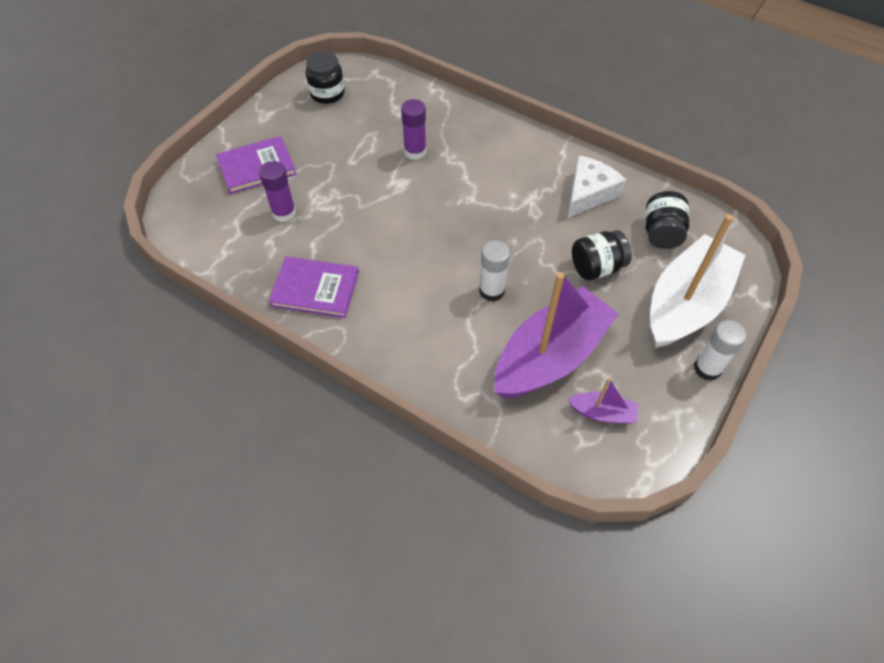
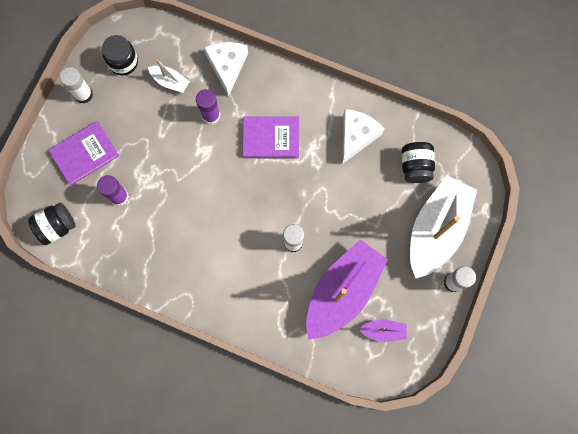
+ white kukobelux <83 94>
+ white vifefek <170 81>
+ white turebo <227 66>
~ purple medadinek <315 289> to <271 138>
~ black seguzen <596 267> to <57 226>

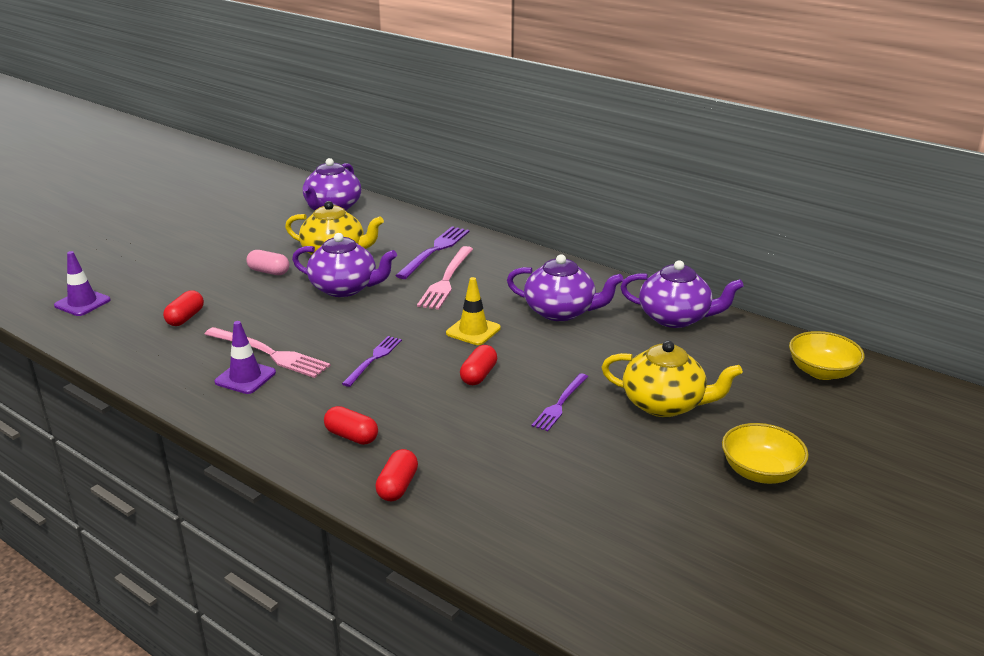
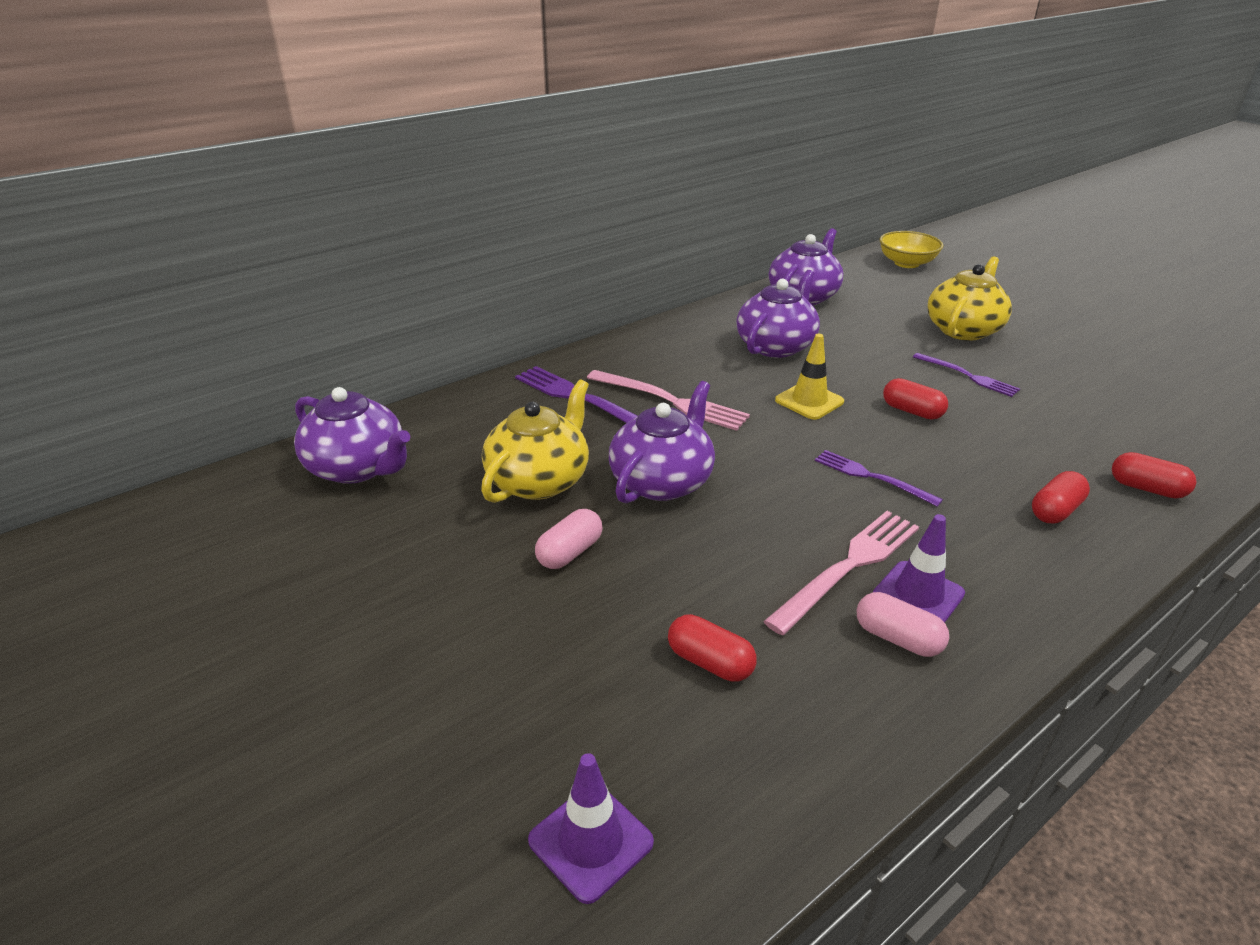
- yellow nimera <760 472>
+ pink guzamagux <897 638>

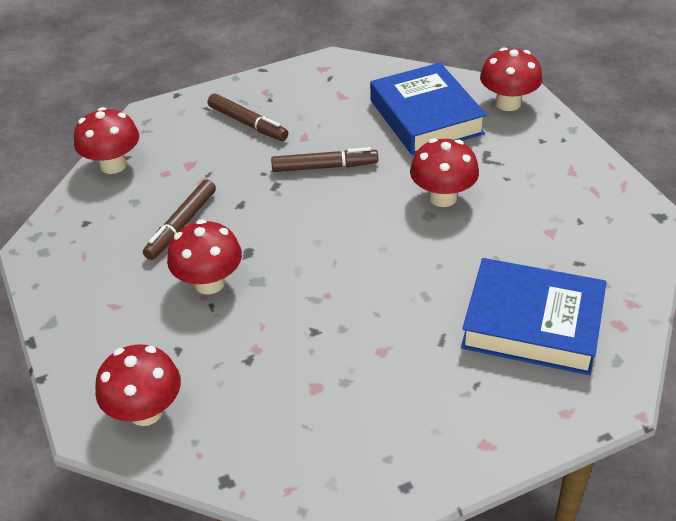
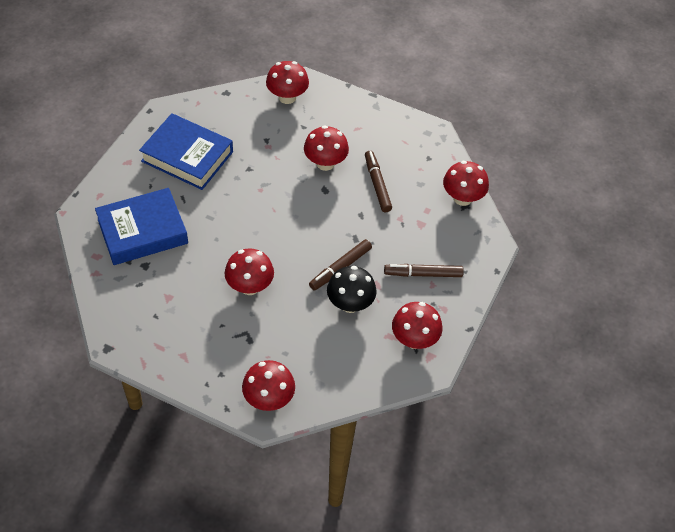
+ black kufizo <350 304>
+ red kufizo <414 340>
~ blue medadinek <426 117> to <187 156>

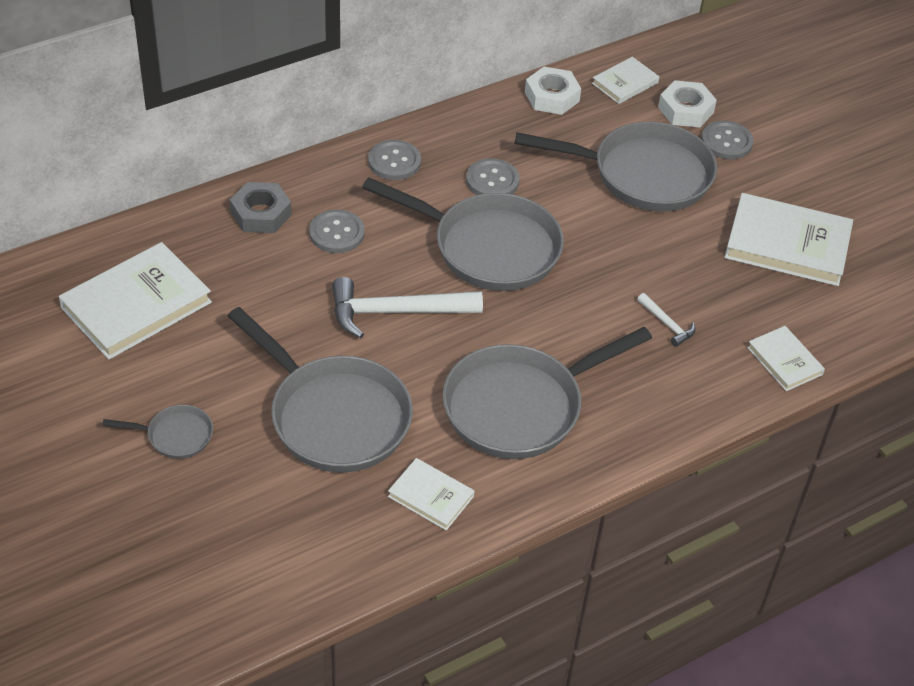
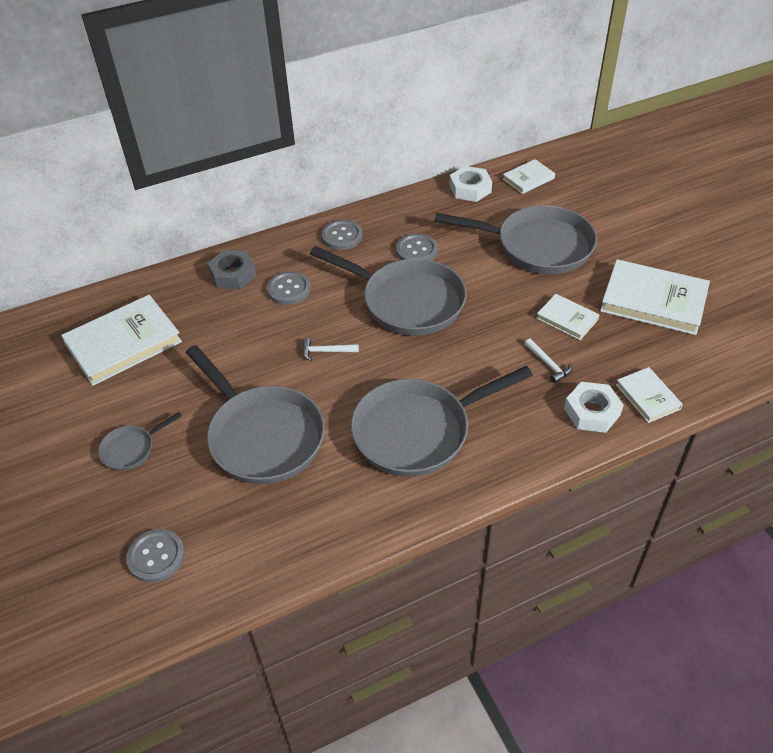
~ white medadinek <431 496> to <567 319>
~ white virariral <686 110> to <592 412>
~ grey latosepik <726 142> to <156 556>
~ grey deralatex <175 436> = <131 449> 135 degrees clockwise
~ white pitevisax <396 312> = <326 351> x0.47

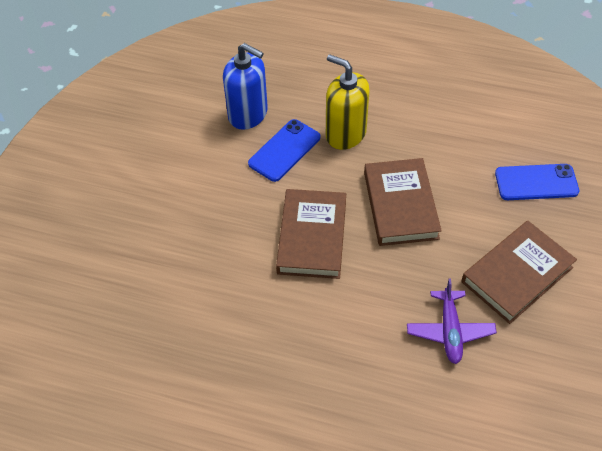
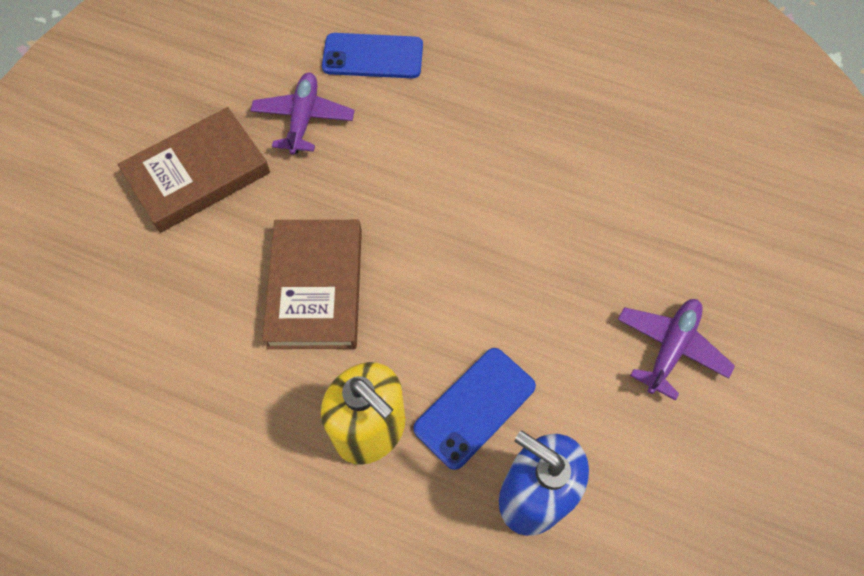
- brown medadinek <312 237>
+ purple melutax <670 348>
~ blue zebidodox <536 182> to <373 56>

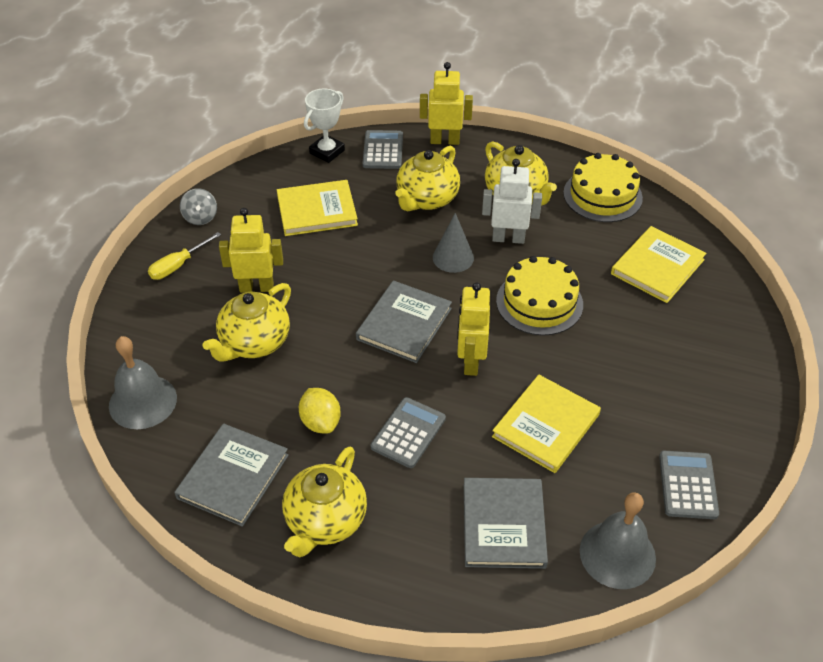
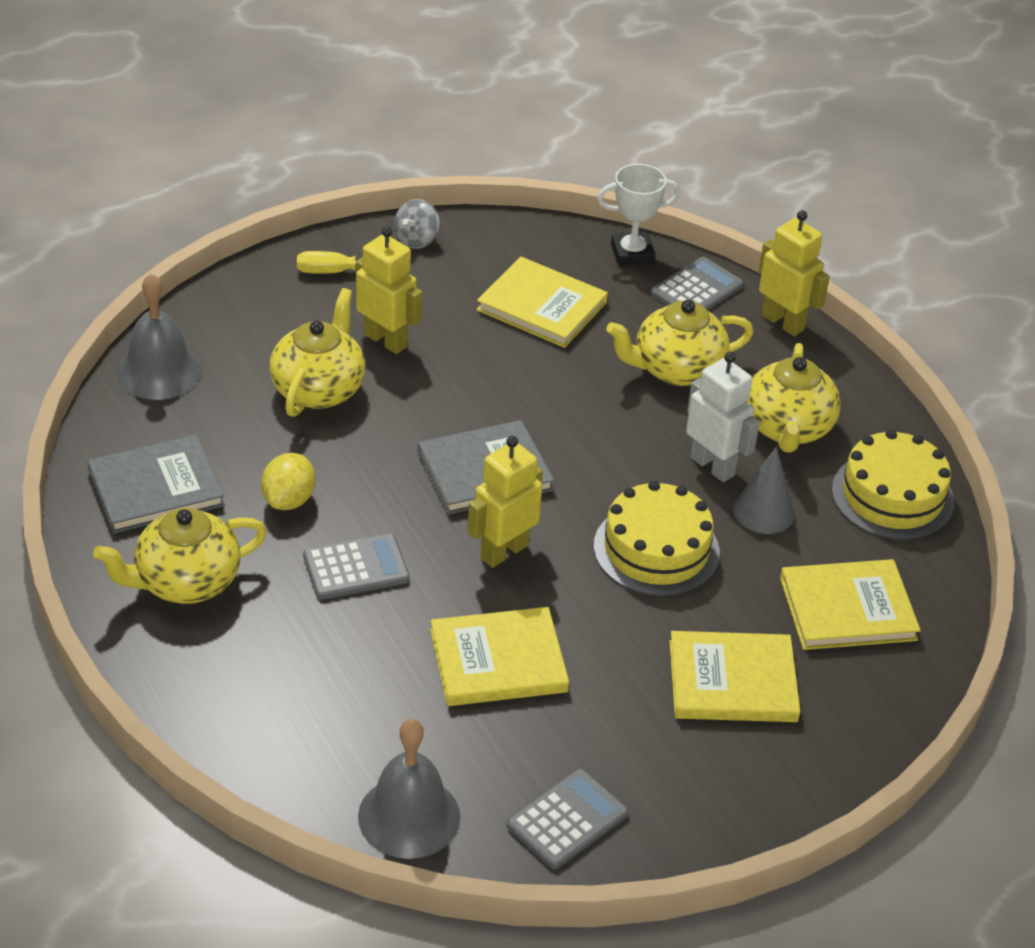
- grey medadinek <503 525>
+ yellow medadinek <732 681>
~ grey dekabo <453 257> to <764 512>
~ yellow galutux <254 343> = <319 389> 120 degrees clockwise

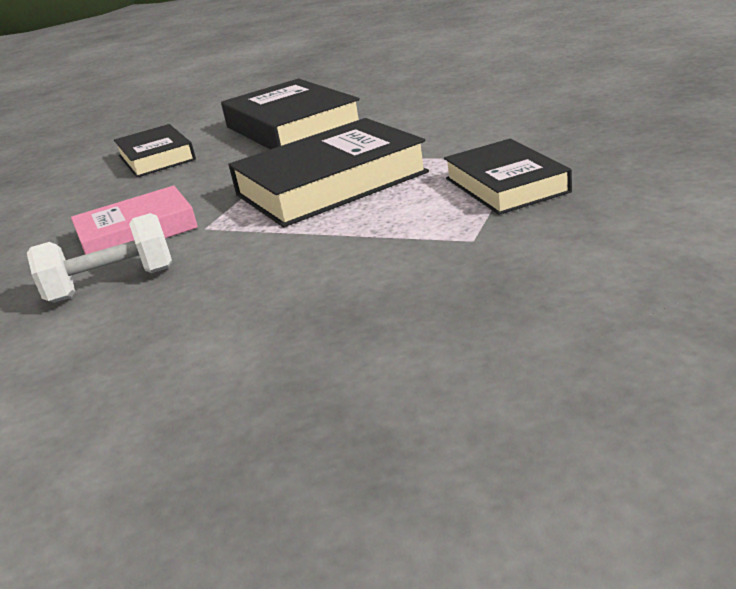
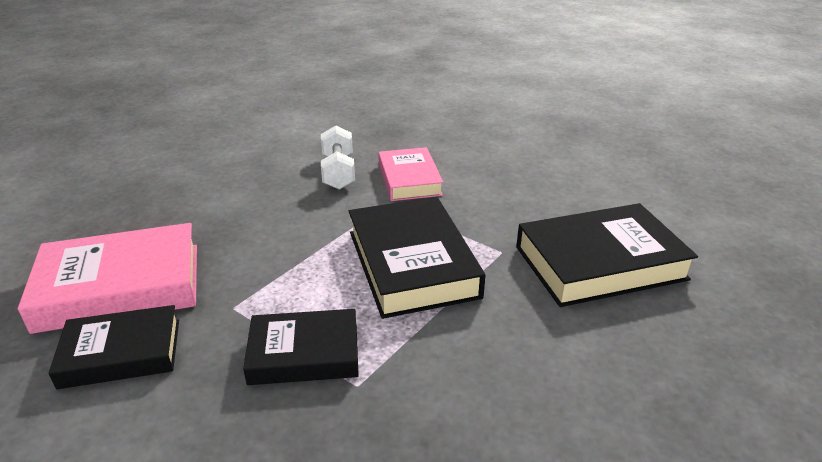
+ pink medadinek <120 286>
~ black medadinek <156 158> to <121 353>

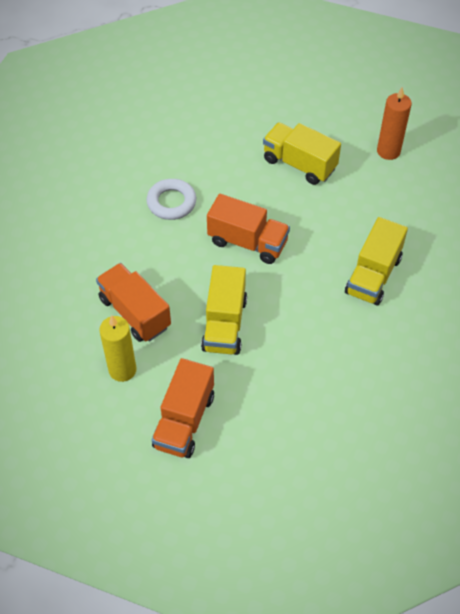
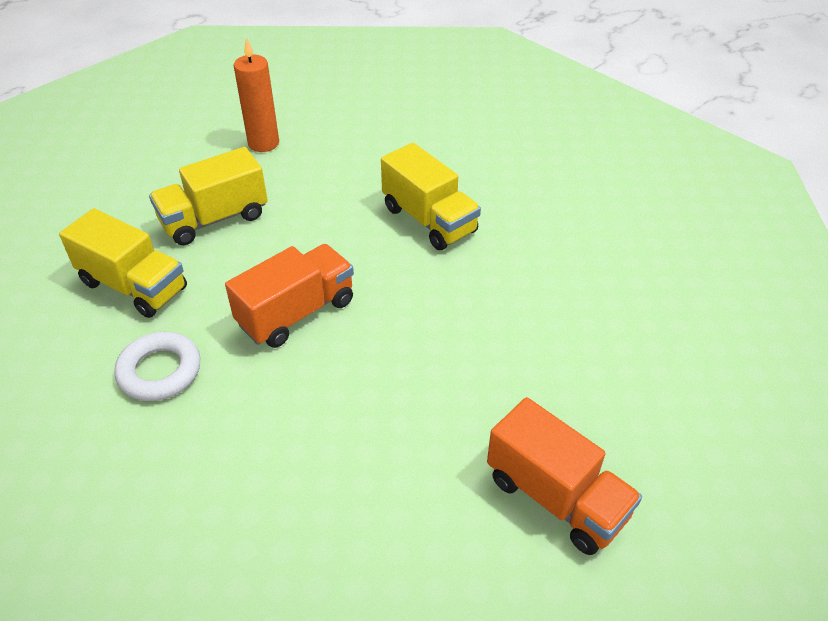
- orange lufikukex <135 313>
- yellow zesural <122 370>
~ yellow lufikukex <224 324> to <133 286>

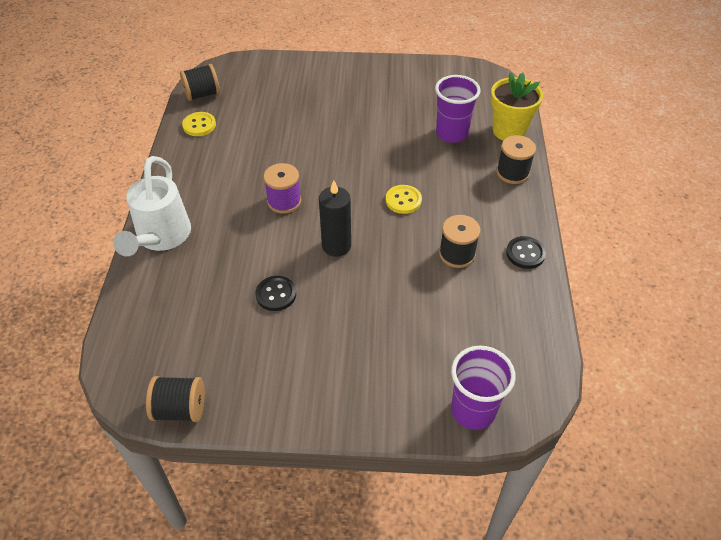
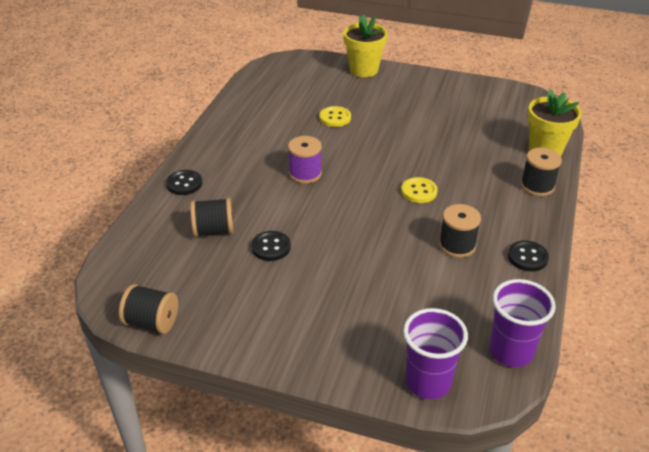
- black zesural <336 246>
+ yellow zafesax <364 70>
~ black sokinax <202 94> to <213 230>
~ yellow latosepik <199 125> to <335 118>
~ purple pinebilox <451 133> to <511 351>
~ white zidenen <161 237> to black latosepik <184 184>

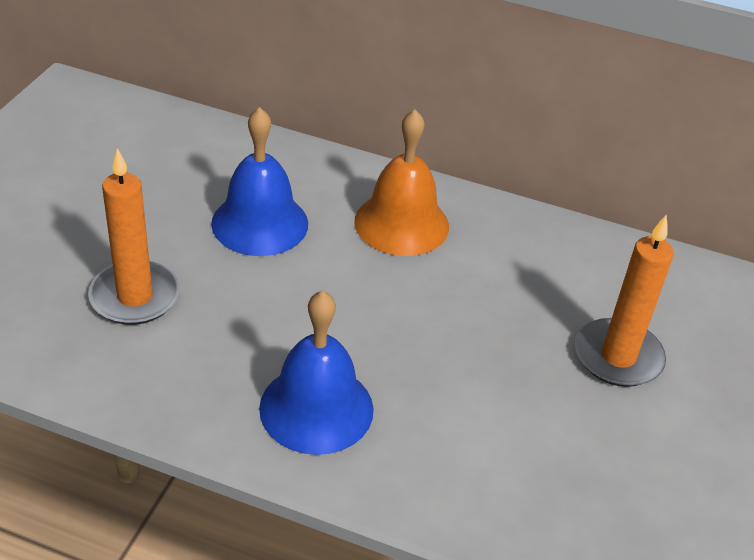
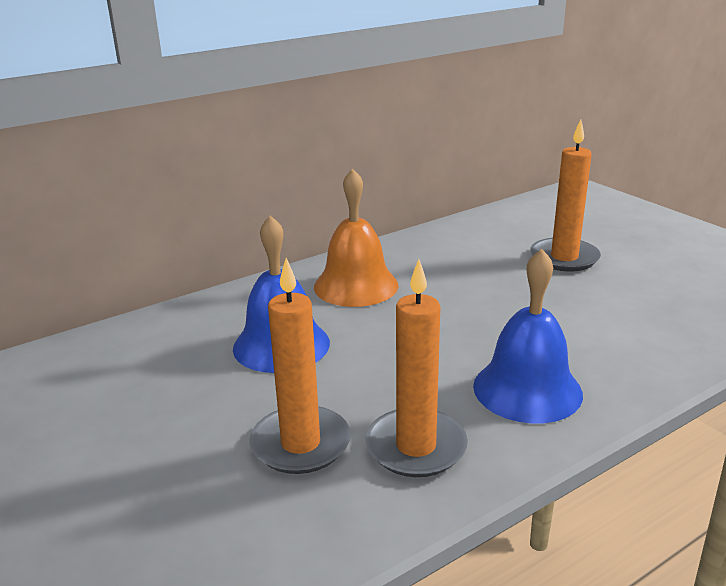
+ orange zesural <416 447>

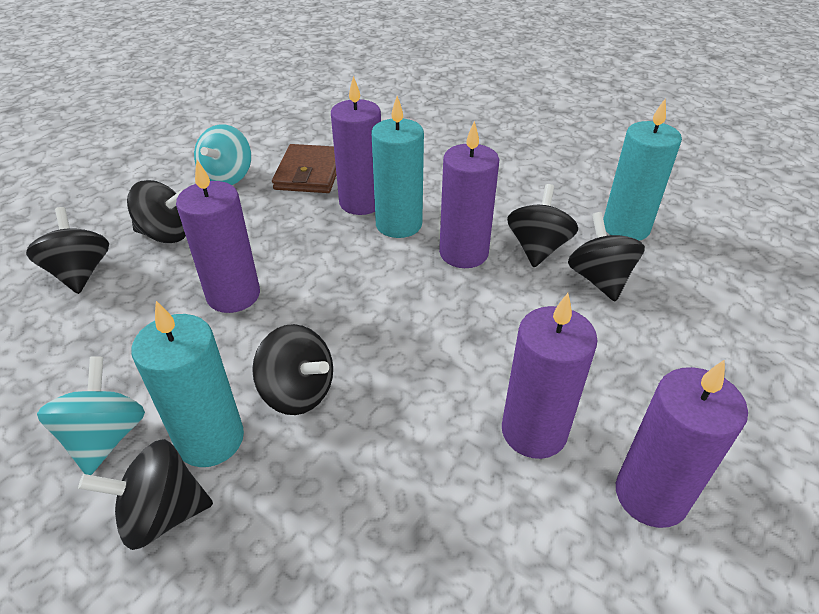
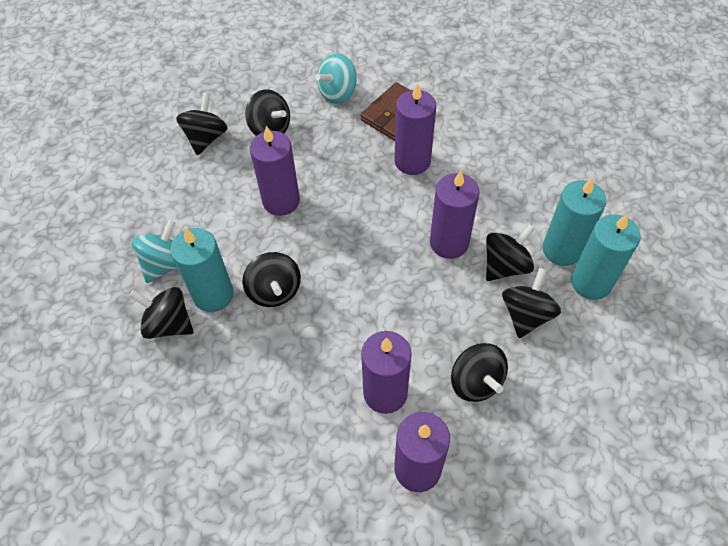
+ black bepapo <476 382>
~ turquoise zesural <399 224> to <562 250>

